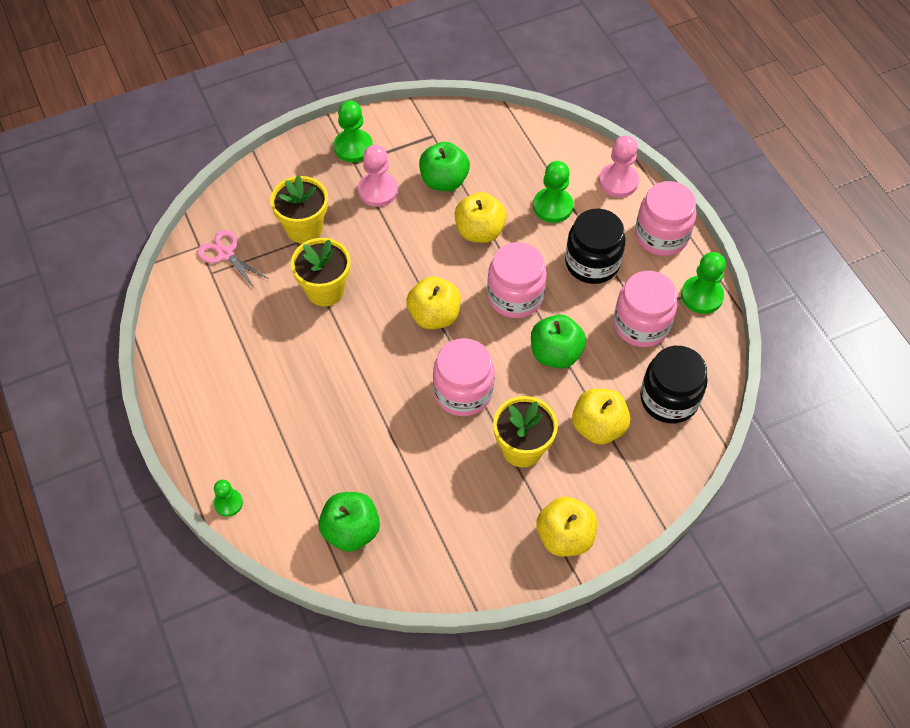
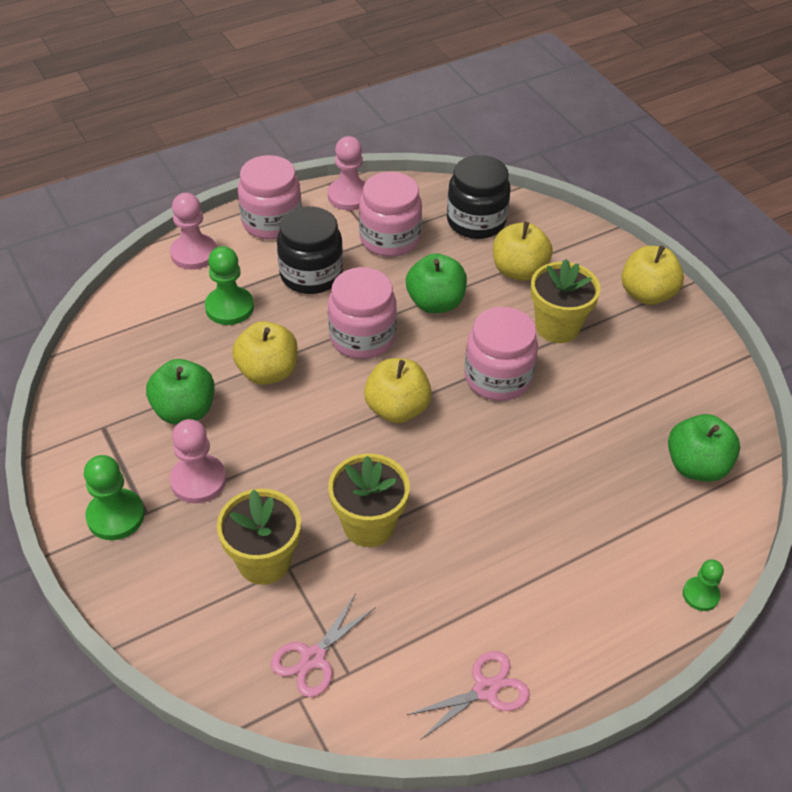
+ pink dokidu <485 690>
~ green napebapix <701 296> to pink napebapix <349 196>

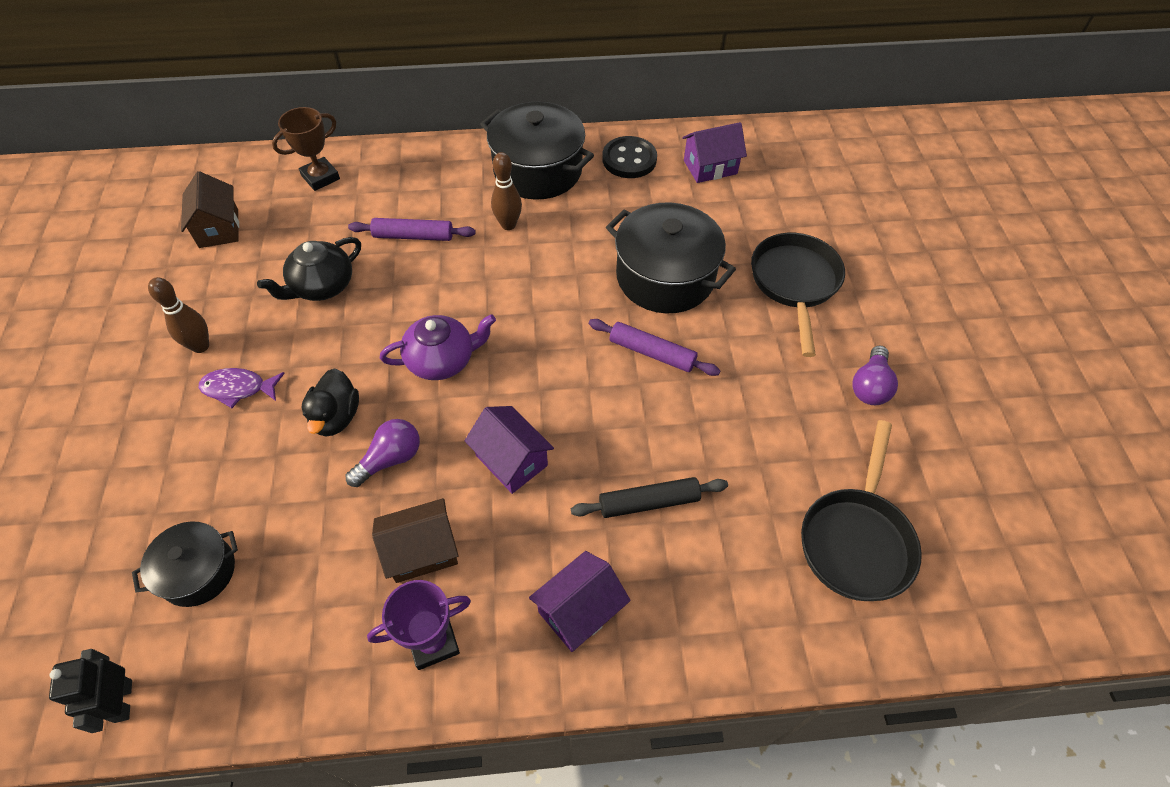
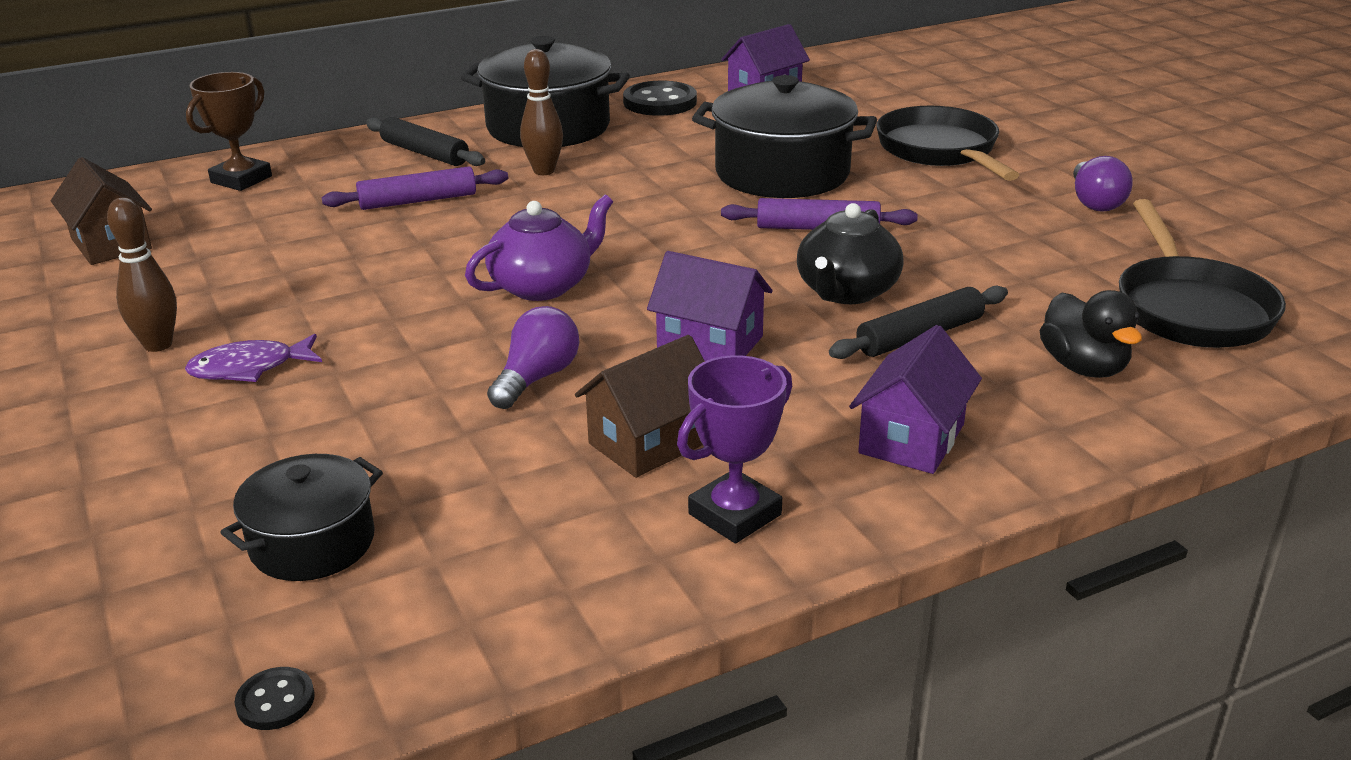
+ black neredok <424 153>
~ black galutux <322 286> to <846 292>
~ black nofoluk <336 417> to <1083 367>
~ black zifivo <123 701> to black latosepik <275 701>

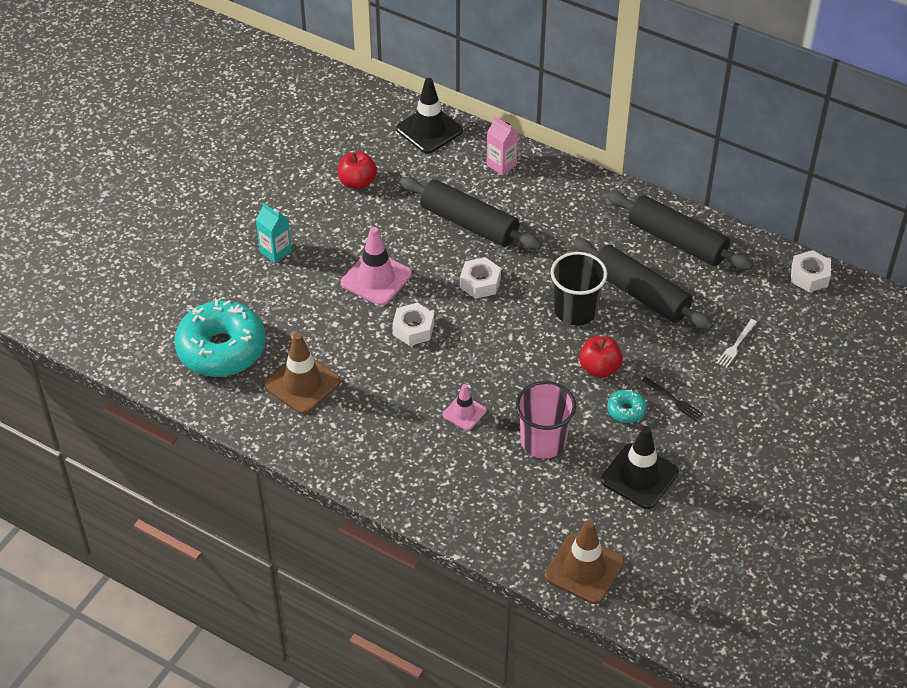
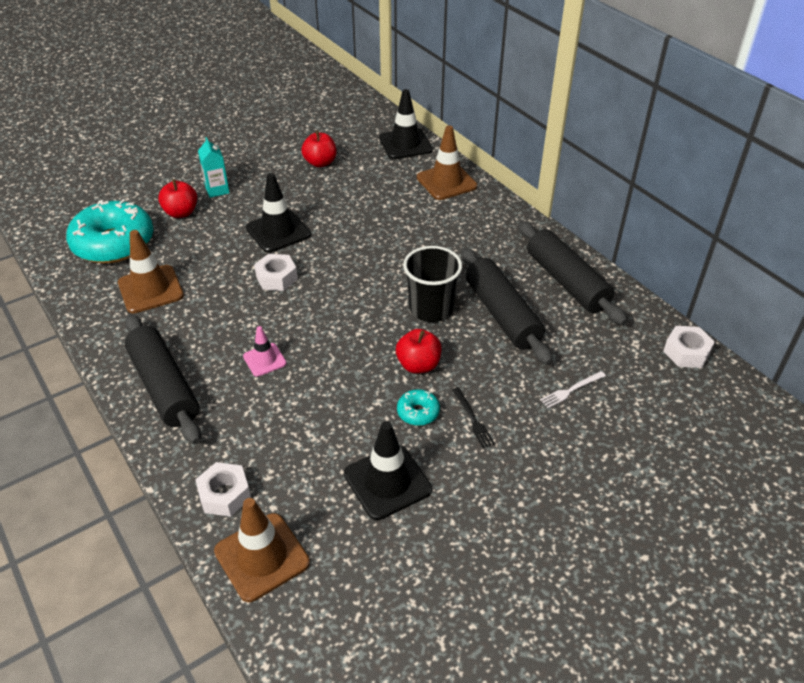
- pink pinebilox <543 441>
+ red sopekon <181 213>
~ black neredok <469 223> to <164 387>
~ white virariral <480 283> to <224 494>
~ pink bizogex <501 165> to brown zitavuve <446 182>
~ pink zitavuve <376 278> to black zitavuve <278 231>

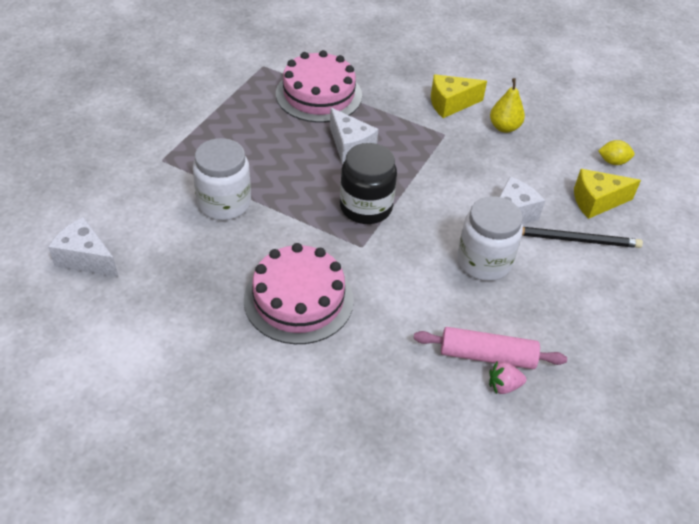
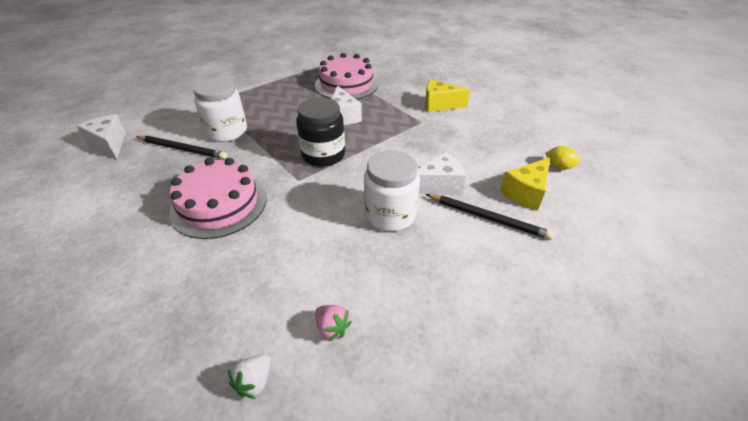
- pink neredok <487 356>
- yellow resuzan <504 127>
+ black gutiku <183 149>
+ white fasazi <254 382>
~ pink fasazi <503 386> = <332 328> 150 degrees counterclockwise
~ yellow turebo <596 202> = <526 193> 60 degrees counterclockwise

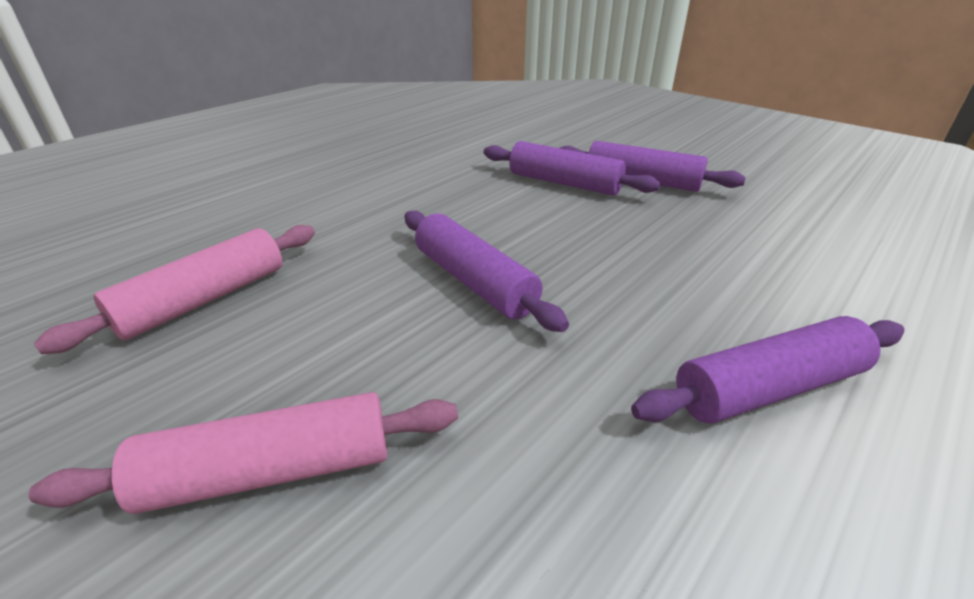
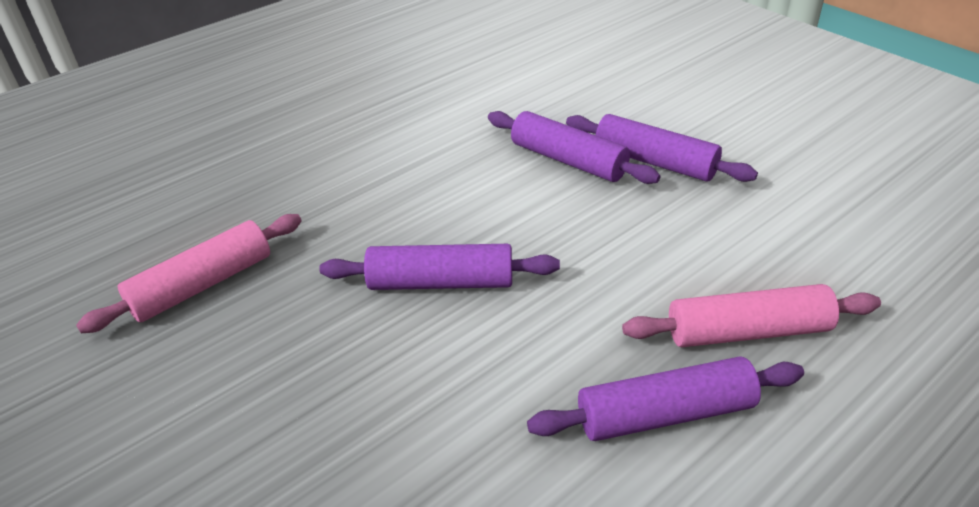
~ pink neredok <270 472> to <747 332>
~ purple neredok <474 281> = <441 282> 60 degrees counterclockwise

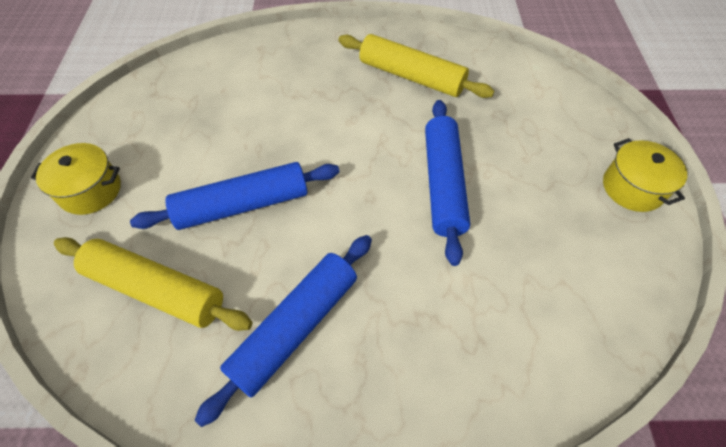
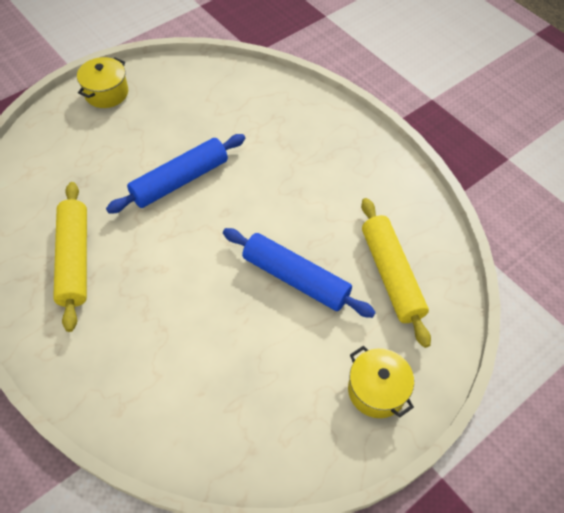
- blue neredok <295 327>

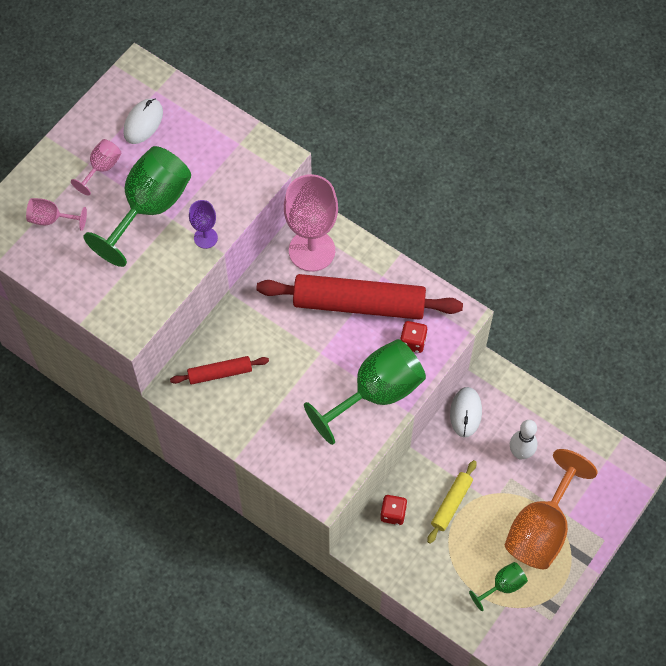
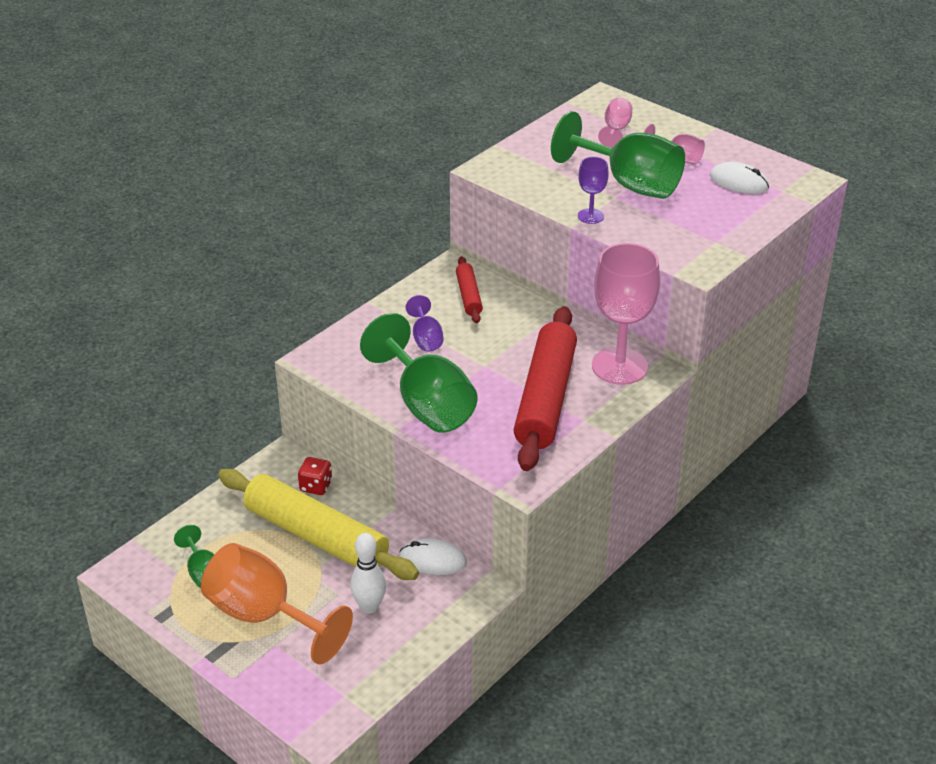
- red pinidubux <412 342>
+ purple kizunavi <426 338>
~ yellow neredok <451 503> = <316 536> x2.09

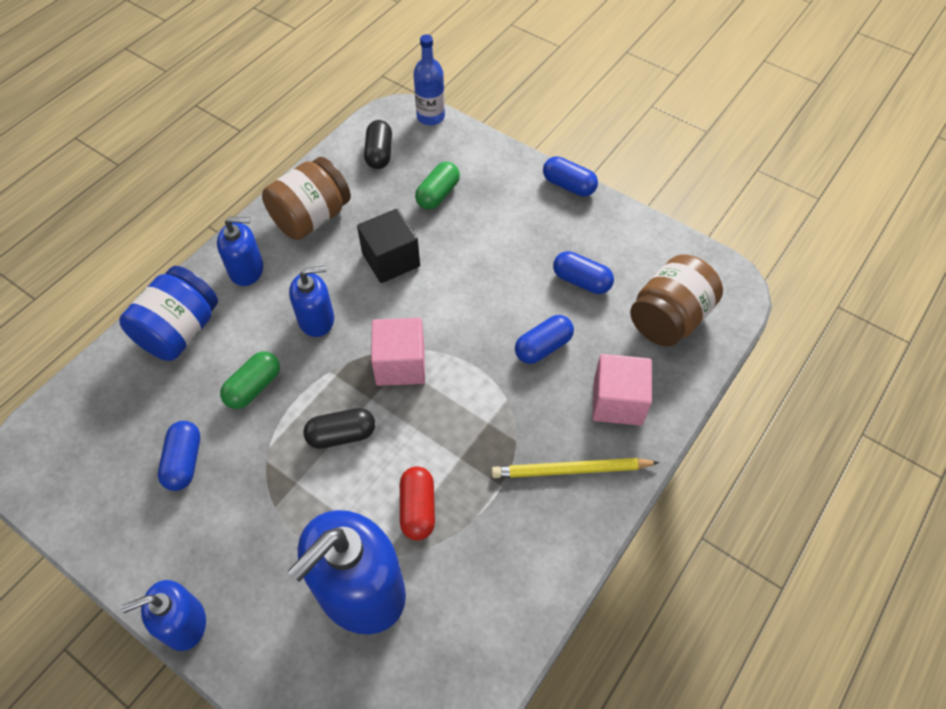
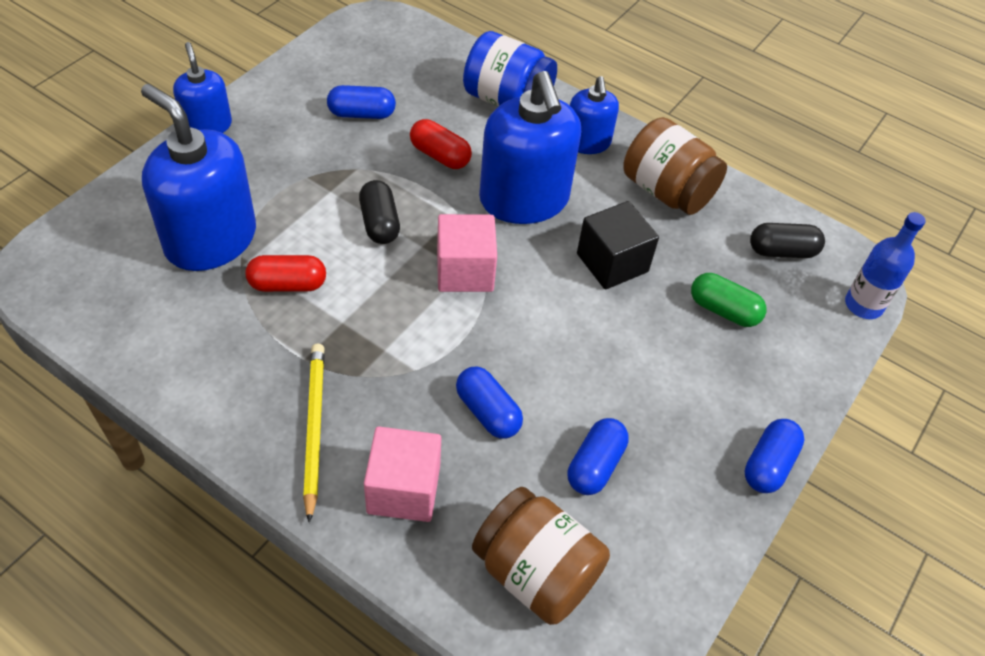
~ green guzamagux <254 387> to red guzamagux <440 155>
~ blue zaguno <316 319> = <524 199> x1.82

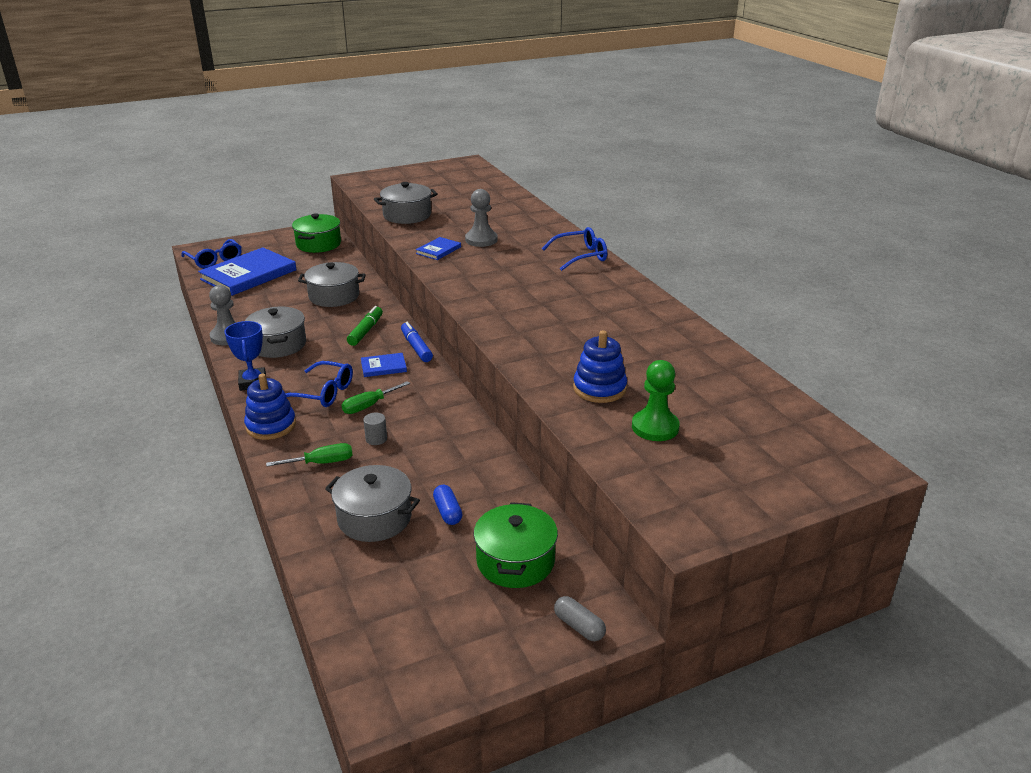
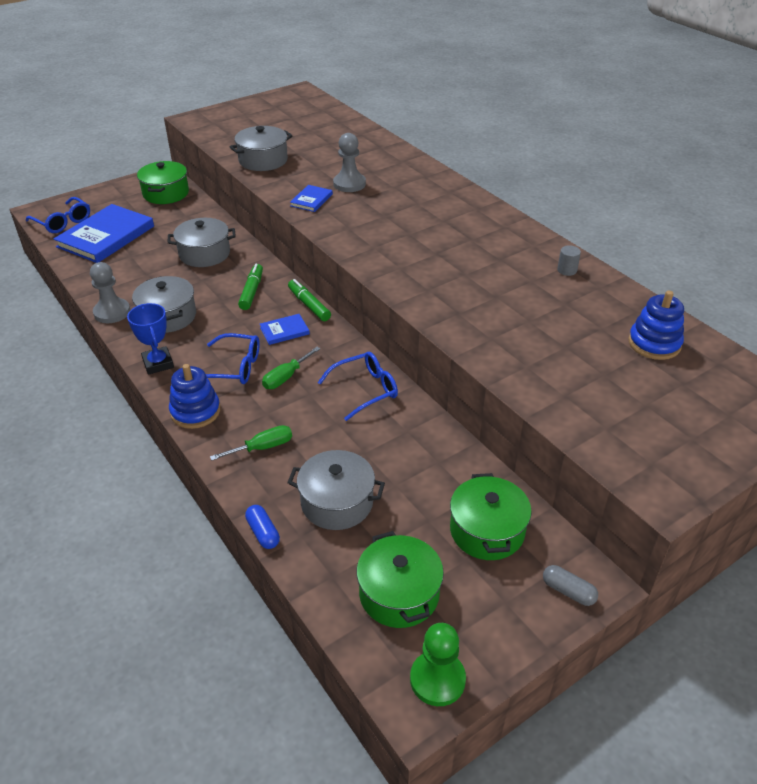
+ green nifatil <399 594>
~ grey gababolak <376 439> to <567 270>
~ blue guzamagux <447 512> to <263 533>
~ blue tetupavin <581 256> to <365 390>
~ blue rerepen <599 388> to <654 343>
~ green napebapix <655 427> to <437 679>
~ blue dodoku <416 347> to green dodoku <309 305>

